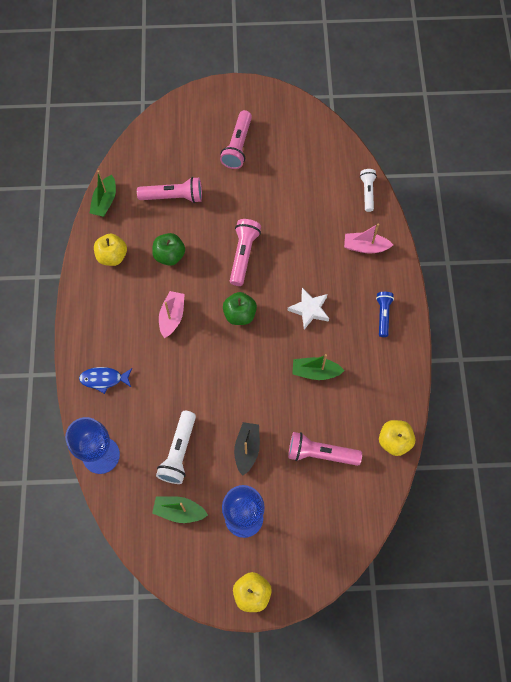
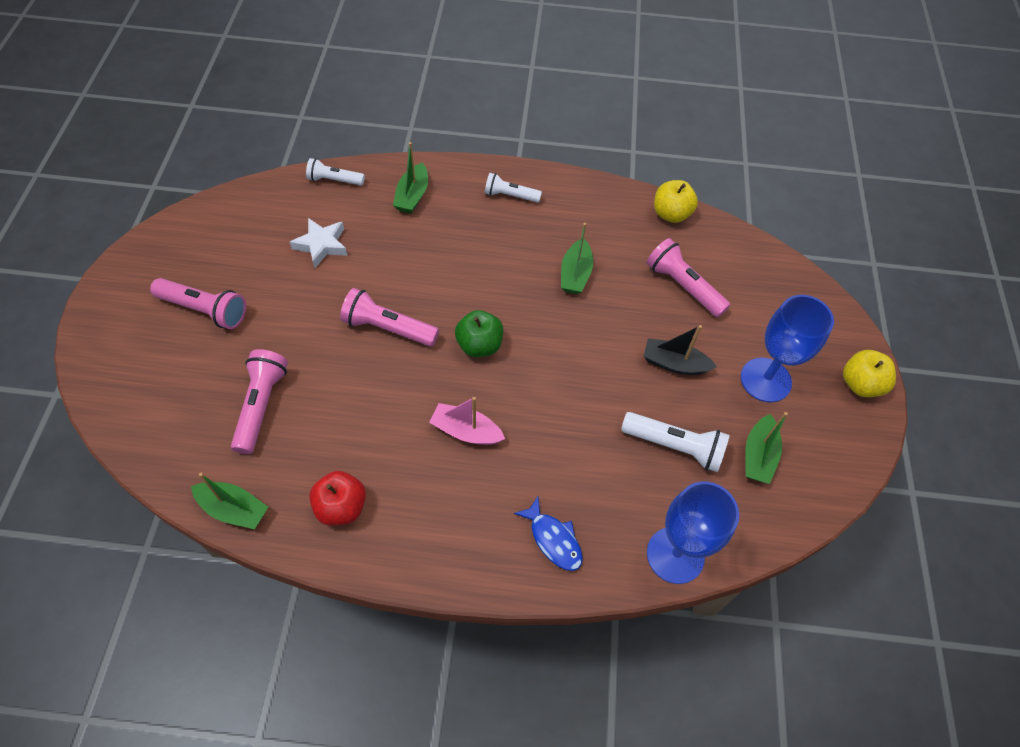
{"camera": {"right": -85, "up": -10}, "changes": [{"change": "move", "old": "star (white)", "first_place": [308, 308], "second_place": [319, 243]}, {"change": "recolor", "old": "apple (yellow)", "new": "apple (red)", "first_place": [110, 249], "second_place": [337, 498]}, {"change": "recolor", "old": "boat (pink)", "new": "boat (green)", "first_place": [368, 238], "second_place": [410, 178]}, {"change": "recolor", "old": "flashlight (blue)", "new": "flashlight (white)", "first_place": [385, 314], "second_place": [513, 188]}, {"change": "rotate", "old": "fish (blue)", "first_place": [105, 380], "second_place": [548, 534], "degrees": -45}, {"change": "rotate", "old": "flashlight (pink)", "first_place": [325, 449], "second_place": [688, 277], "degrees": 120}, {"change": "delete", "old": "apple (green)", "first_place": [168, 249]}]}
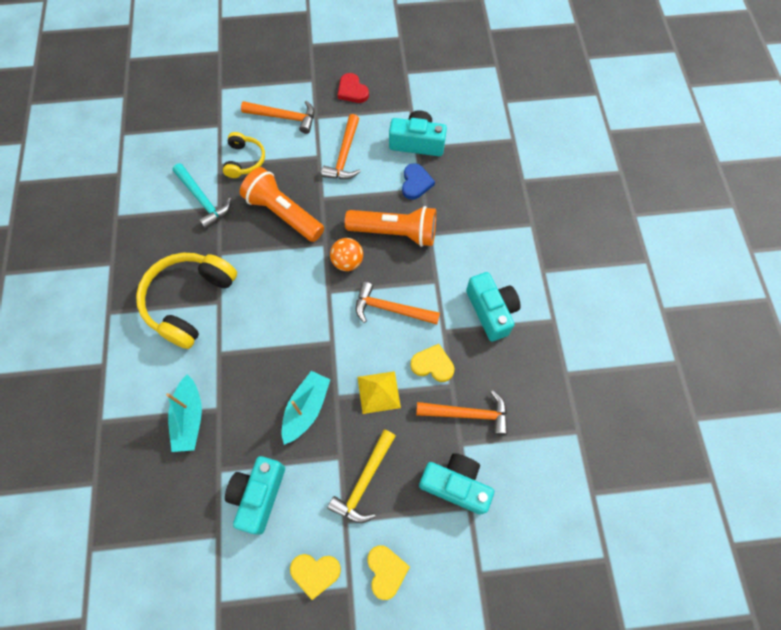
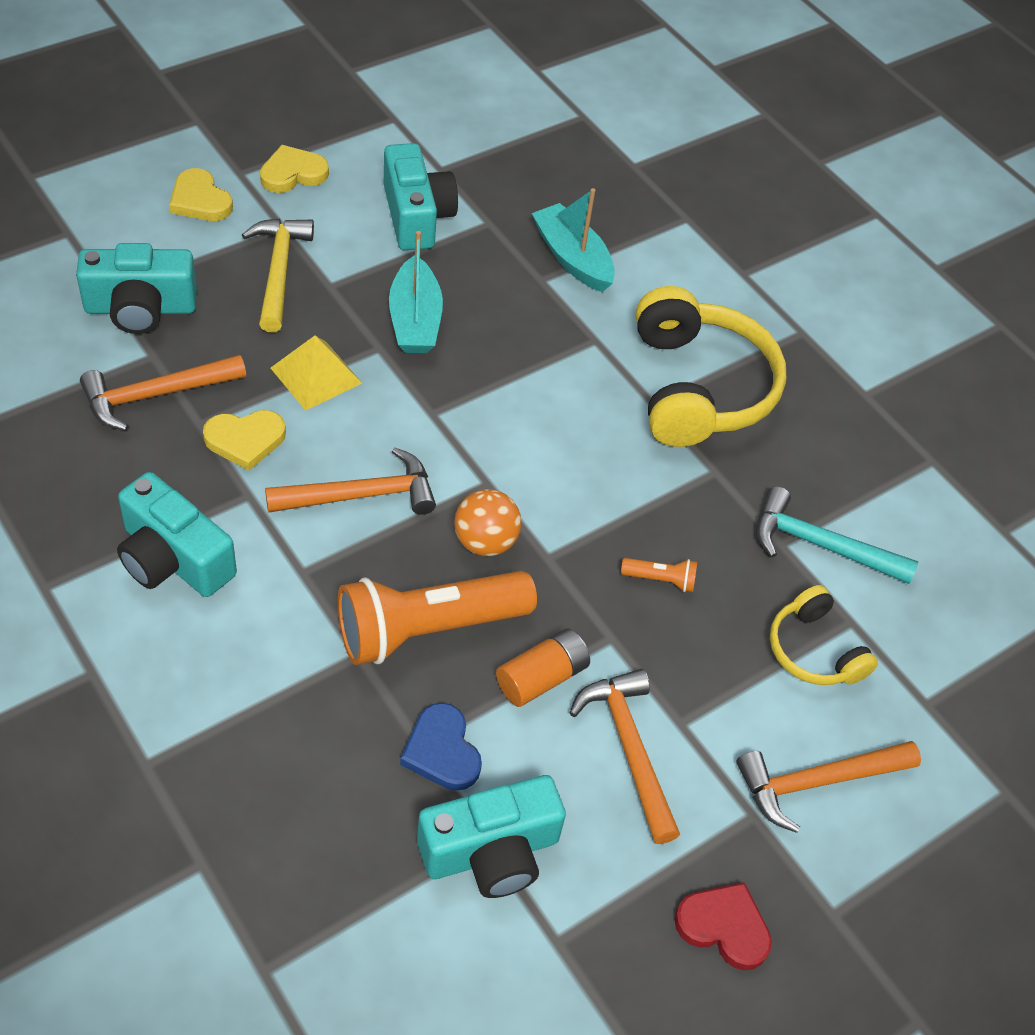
{"camera": {"right": 145, "up": -15}, "changes": [{"change": "insert", "new": "battery (orange)", "second_place": [543, 667]}, {"change": "resize", "old": "flashlight (orange)", "first_place": [282, 204], "second_place": [659, 575], "factor": 0.41}]}
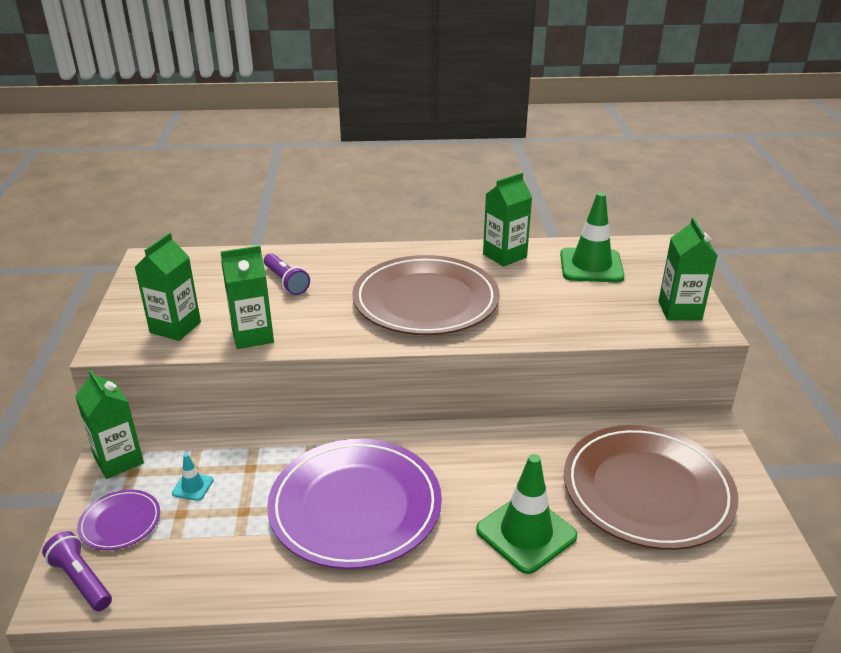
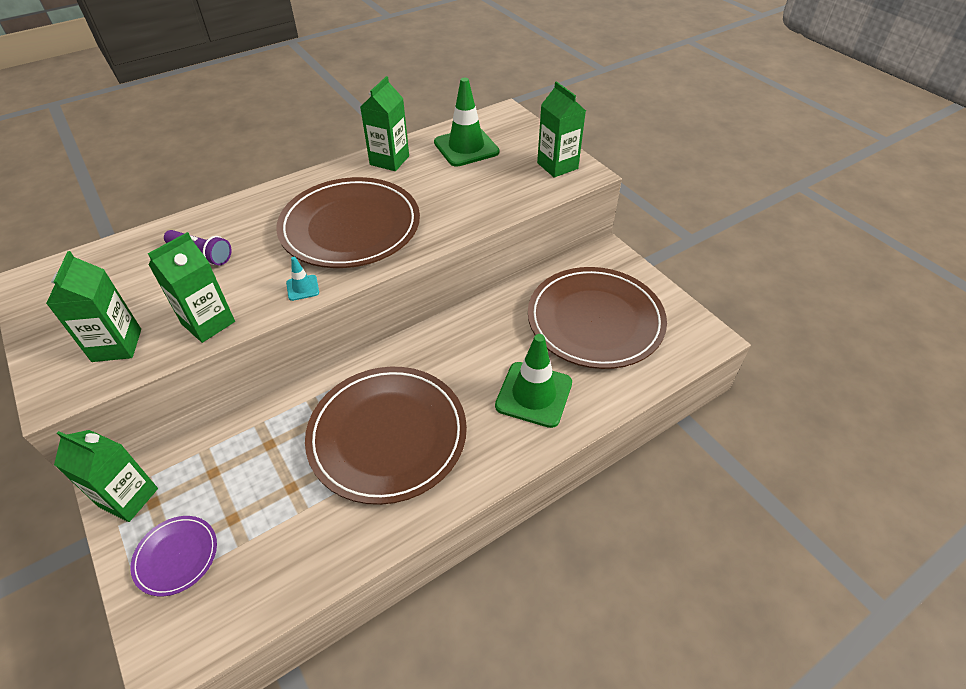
{"camera": {"right": -30, "up": 15}, "changes": [{"change": "move", "old": "traffic cone (turquoise)", "first_place": [193, 477], "second_place": [302, 279]}, {"change": "recolor", "old": "plate (purple)", "new": "plate (brown)", "first_place": [354, 504], "second_place": [386, 436]}, {"change": "delete", "old": "flashlight (purple)", "first_place": [77, 571]}]}
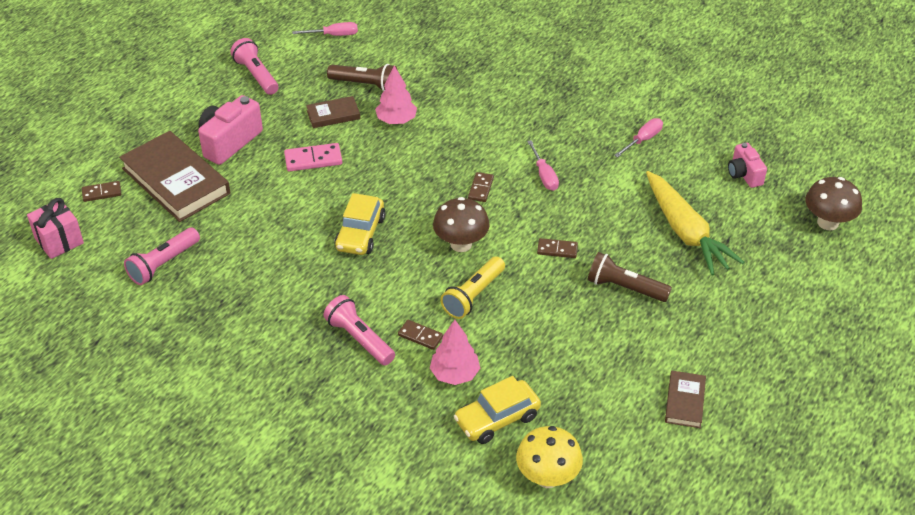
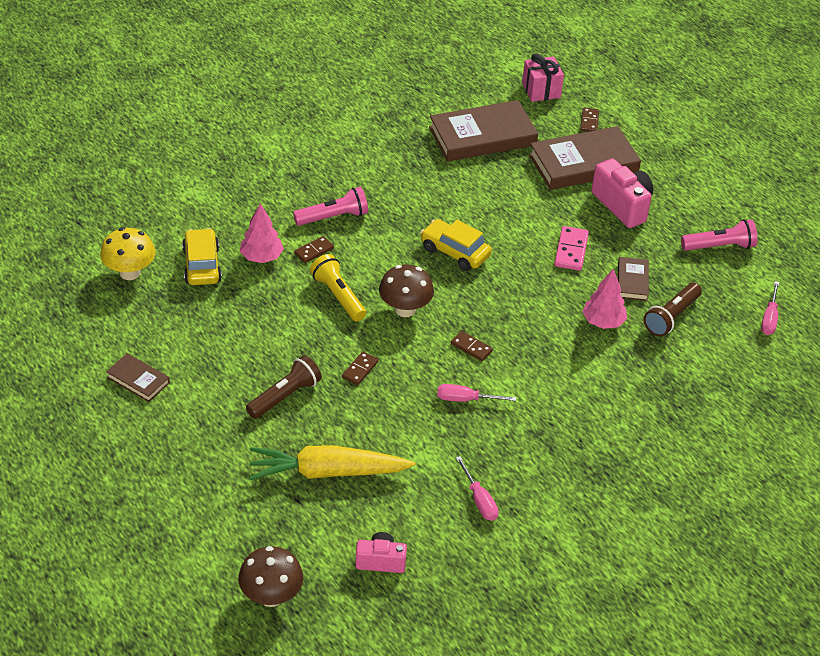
{"camera": {"right": 110, "up": 0}, "changes": [{"change": "replace", "old": "flashlight (pink)", "new": "book (brown)", "first_place": [162, 256], "second_place": [483, 131]}]}
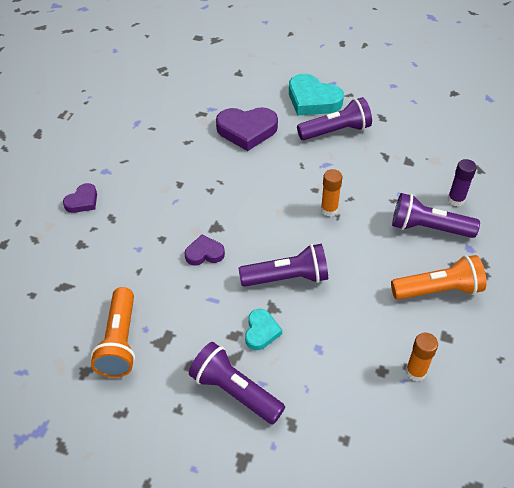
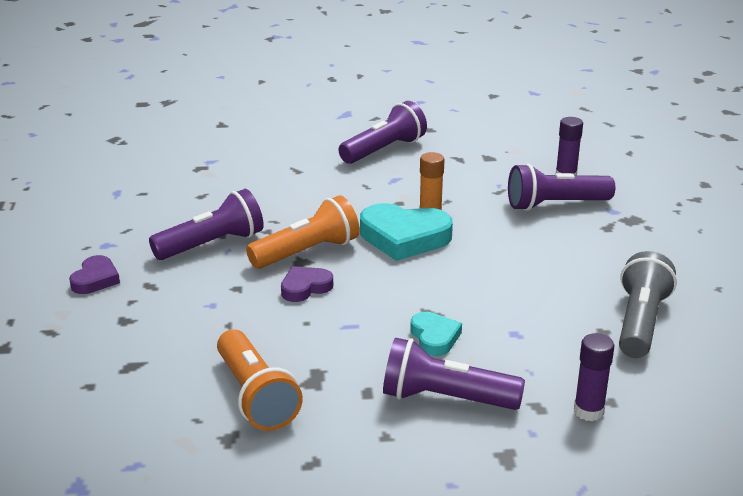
{"camera": {"right": -25, "up": -20}, "changes": [{"change": "move", "old": "flashlight (purple)", "first_place": [283, 265], "second_place": [206, 224]}, {"change": "move", "old": "flashlight (orange)", "first_place": [438, 277], "second_place": [303, 232]}, {"change": "move", "old": "heart (turquoise)", "first_place": [316, 94], "second_place": [406, 232]}, {"change": "insert", "new": "glue stick (purple)", "second_place": [594, 377]}, {"change": "replace", "old": "glue stick (orange)", "new": "flashlight (grey)", "first_place": [422, 357], "second_place": [648, 304]}, {"change": "delete", "old": "heart (purple)", "first_place": [247, 129]}]}
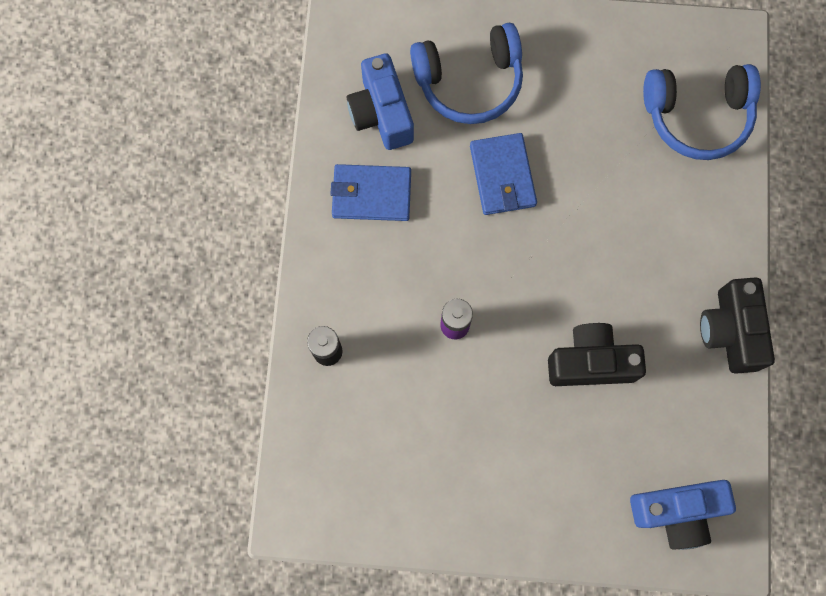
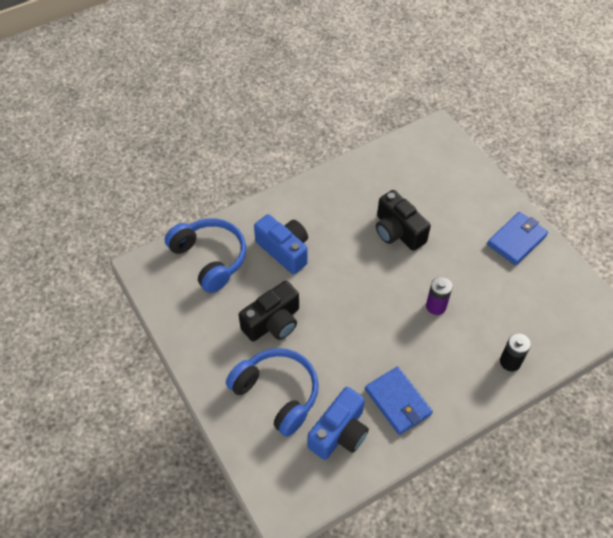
{"camera": {"right": -125, "up": -20}, "changes": [{"change": "move", "old": "camera (black)", "first_place": [737, 326], "second_place": [269, 311]}, {"change": "move", "old": "camera (blue)", "first_place": [683, 515], "second_place": [281, 244]}, {"change": "move", "old": "wallet (blue)", "first_place": [503, 174], "second_place": [517, 239]}]}
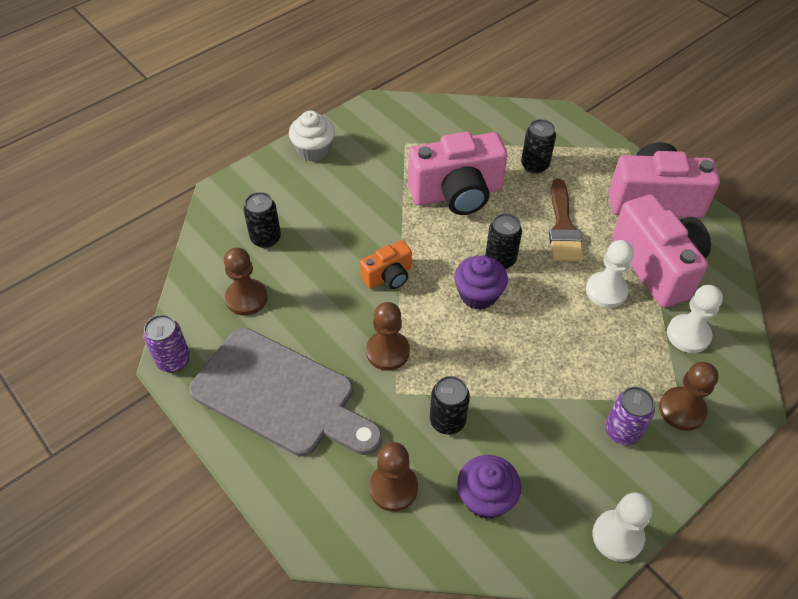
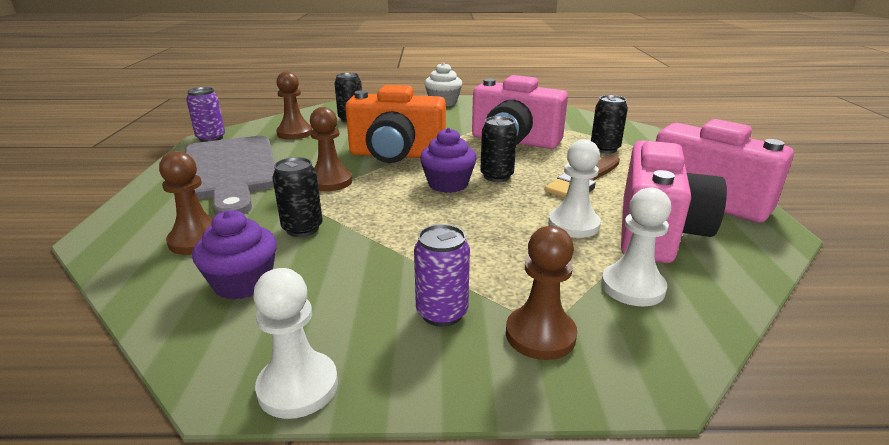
{"camera": {"right": 40, "up": -25}, "changes": [{"change": "resize", "old": "camera (orange)", "first_place": [386, 264], "second_place": [395, 124], "factor": 1.95}]}
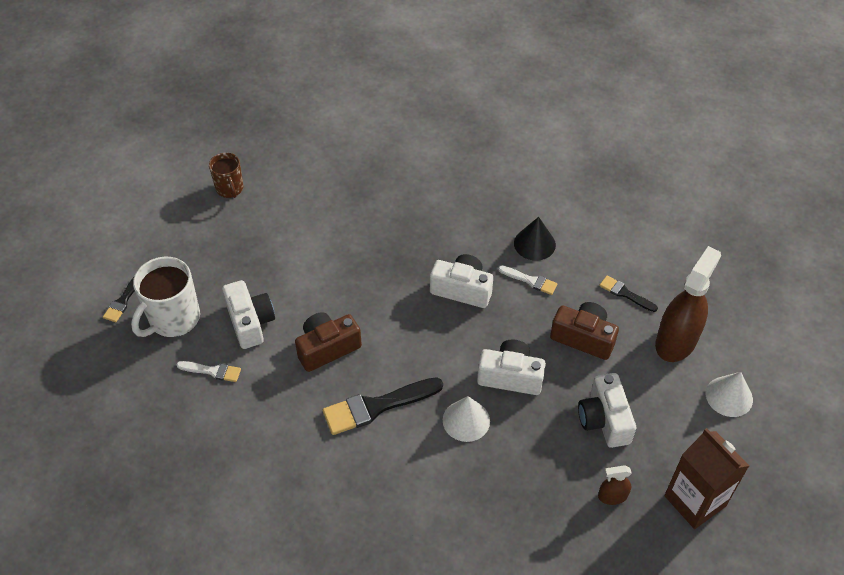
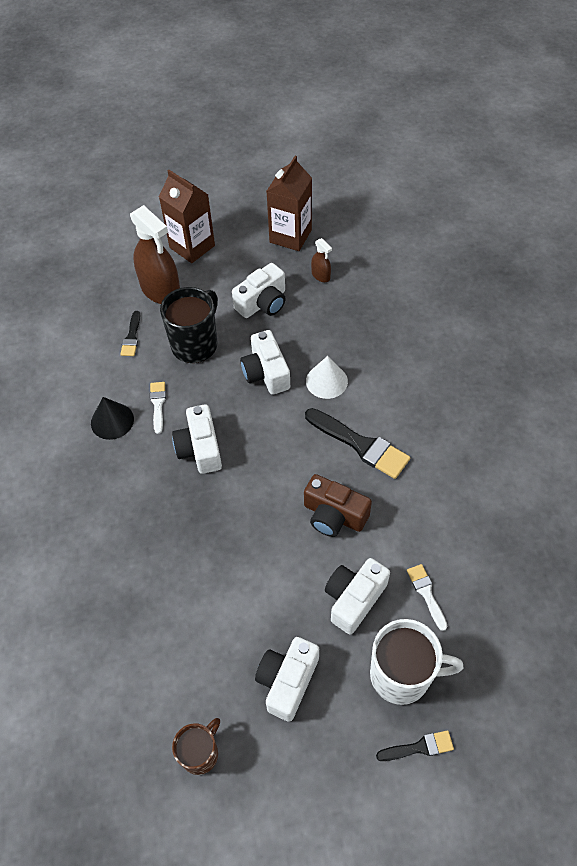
{"camera": {"right": -120, "up": 5}, "changes": [{"change": "rotate", "old": "spray bottle (brown)", "first_place": [688, 304], "second_place": [155, 254], "degrees": -135}, {"change": "replace", "old": "cone (white)", "new": "carton (brown)", "first_place": [729, 394], "second_place": [187, 216]}, {"change": "replace", "old": "camera (brown)", "new": "mug (black)", "first_place": [584, 331], "second_place": [189, 325]}, {"change": "insert", "new": "camera (white)", "second_place": [287, 679]}]}
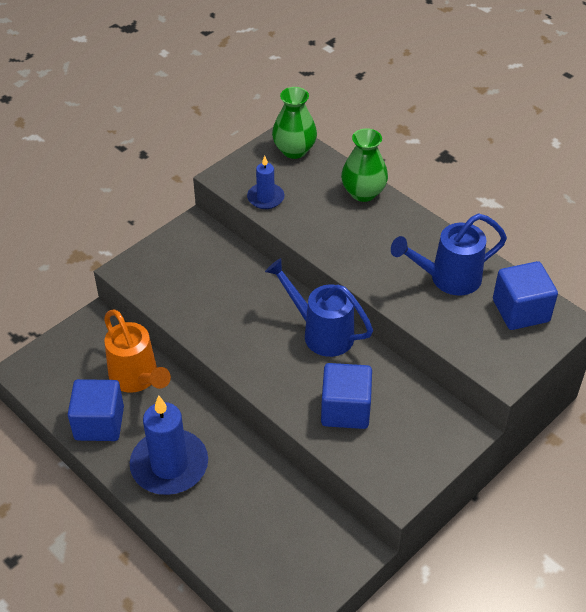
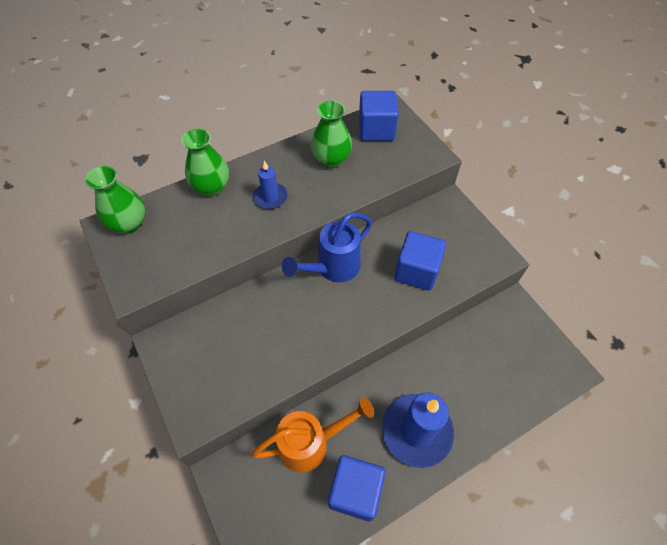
{"camera": {"right": -75, "up": 10}, "changes": [{"change": "move", "old": "candle (blue)", "first_place": [265, 182], "second_place": [270, 185]}, {"change": "replace", "old": "watering can (blue)", "new": "vase (green)", "first_place": [449, 254], "second_place": [331, 134]}]}
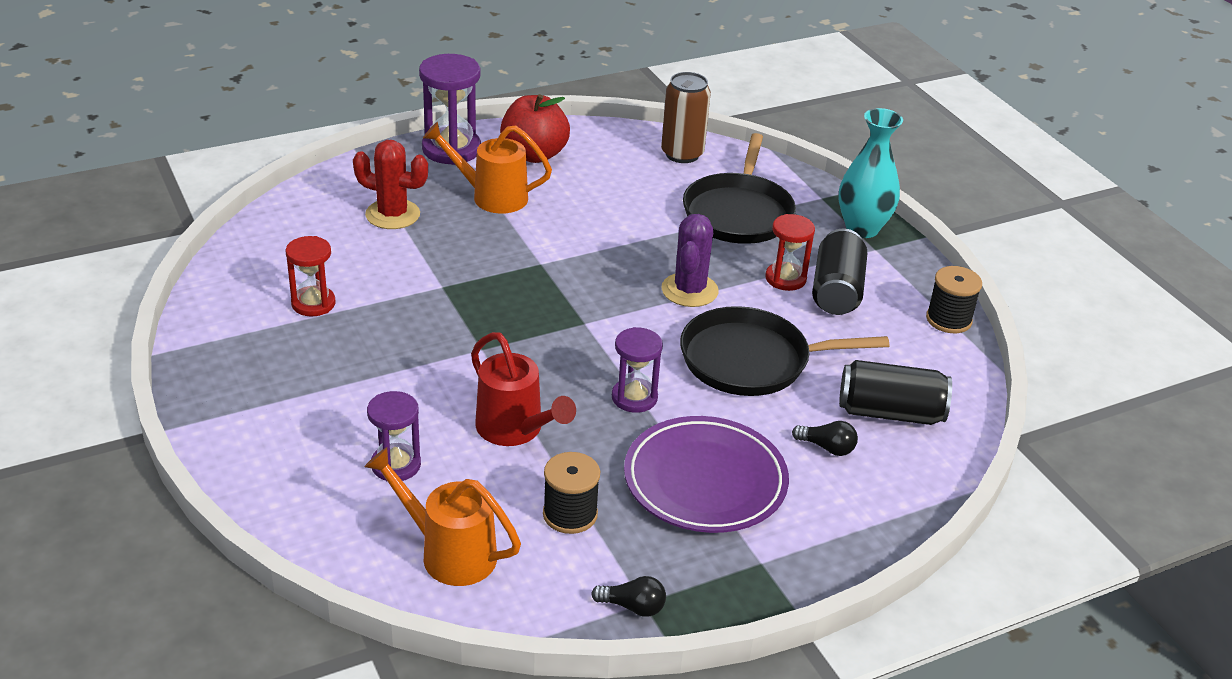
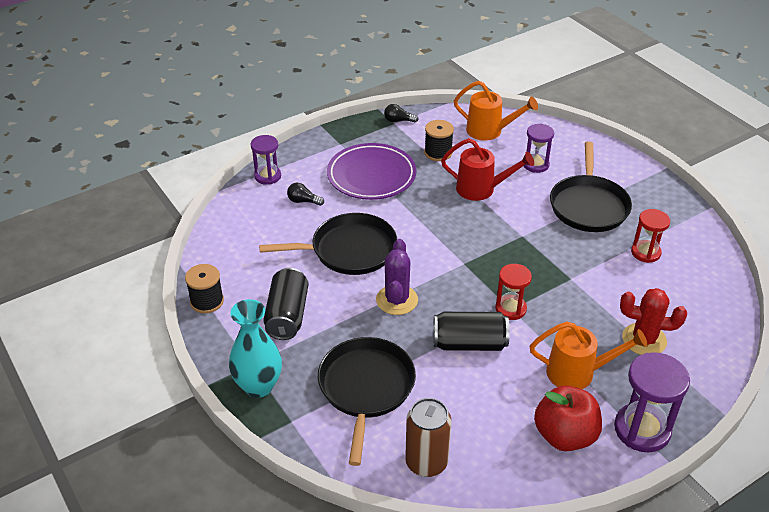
{"camera": {"right": 175, "up": 5}, "changes": [{"change": "move", "old": "hourglass (purple)", "first_place": [637, 370], "second_place": [266, 160]}, {"change": "move", "old": "can (black)", "first_place": [895, 392], "second_place": [471, 331]}, {"change": "rotate", "old": "watering can (red)", "first_place": [523, 389], "second_place": [487, 169], "degrees": 150}, {"change": "move", "old": "hourglass (red)", "first_place": [790, 252], "second_place": [513, 292]}, {"change": "insert", "new": "pan (black)", "second_place": [591, 186]}]}
